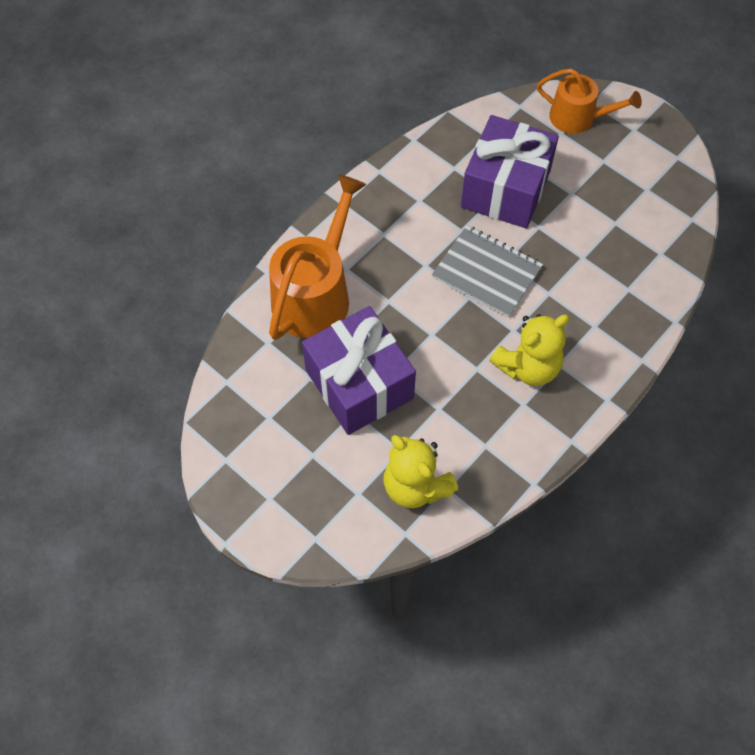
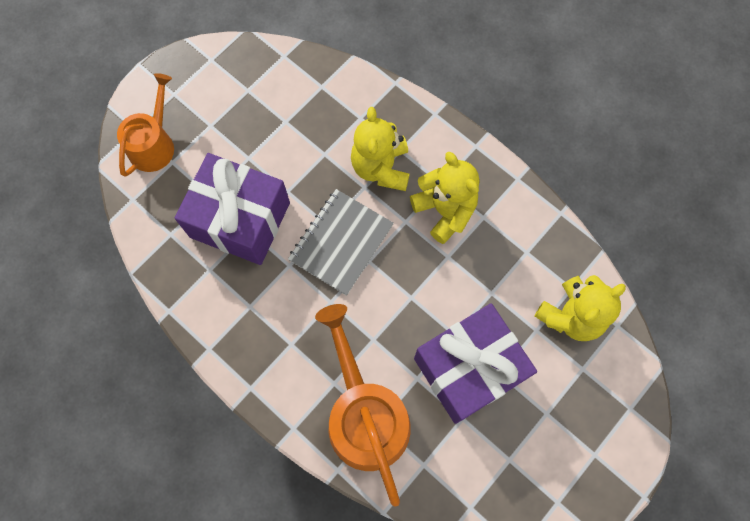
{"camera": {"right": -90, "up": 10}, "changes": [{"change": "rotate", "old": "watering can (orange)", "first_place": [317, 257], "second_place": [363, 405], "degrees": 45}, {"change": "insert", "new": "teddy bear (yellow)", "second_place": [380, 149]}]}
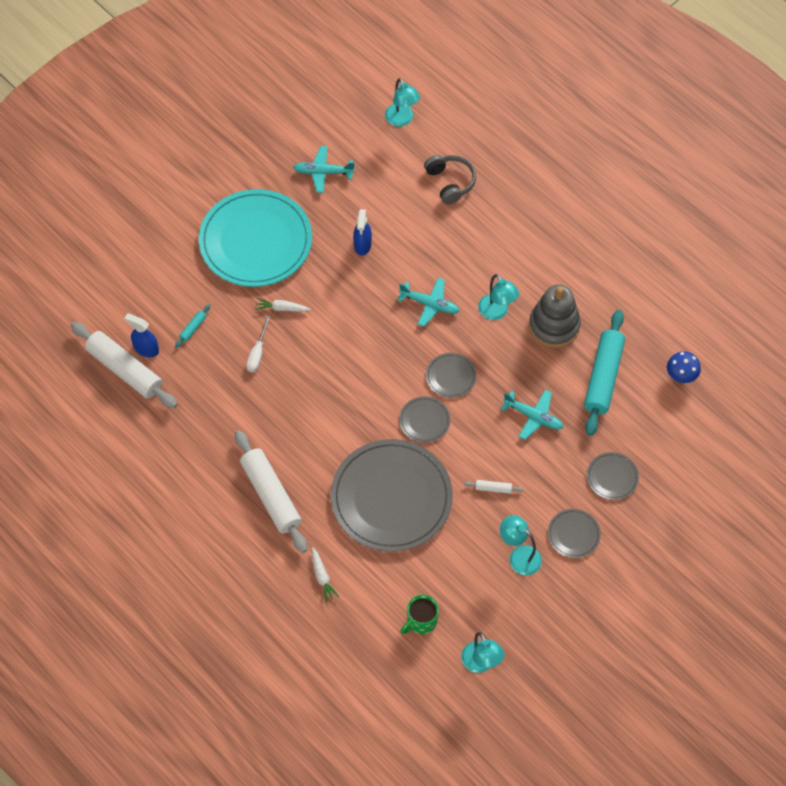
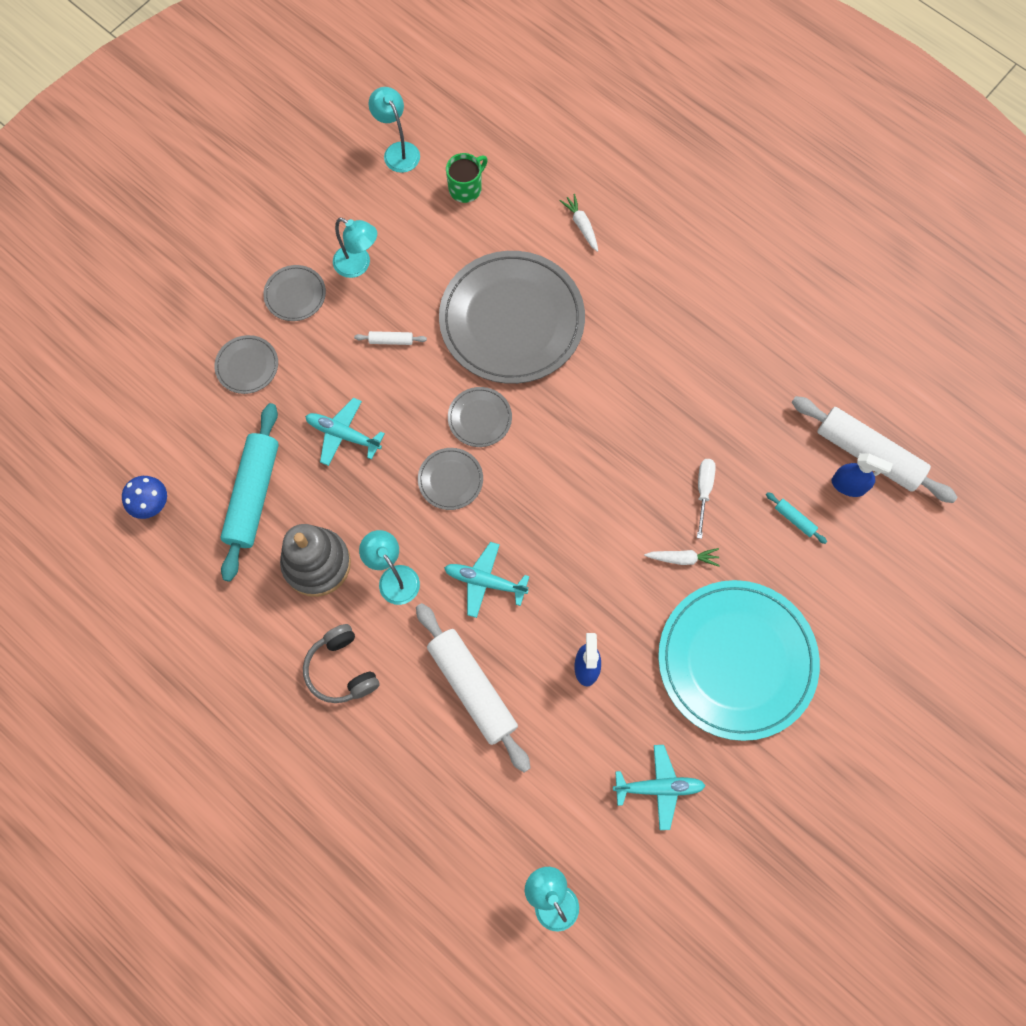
{"camera": {"right": 175, "up": 10}, "changes": [{"change": "move", "old": "headphones (grey)", "first_place": [450, 180], "second_place": [341, 663]}, {"change": "move", "old": "rolling pin (white)", "first_place": [271, 491], "second_place": [473, 687]}, {"change": "rotate", "old": "rolling pin (turquoise)", "first_place": [192, 326], "second_place": [796, 518], "degrees": -75}]}
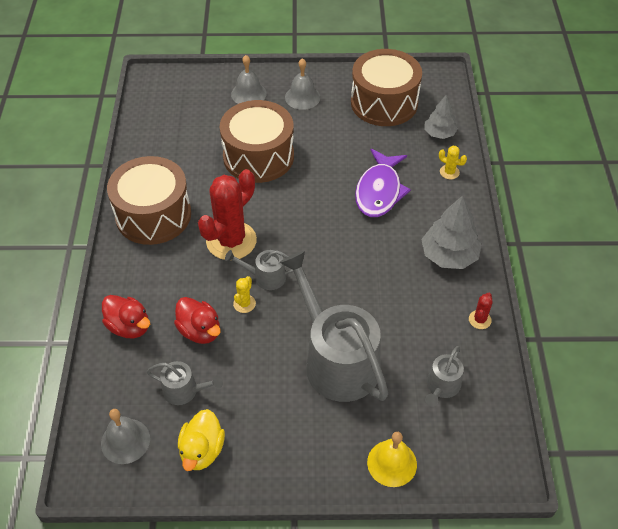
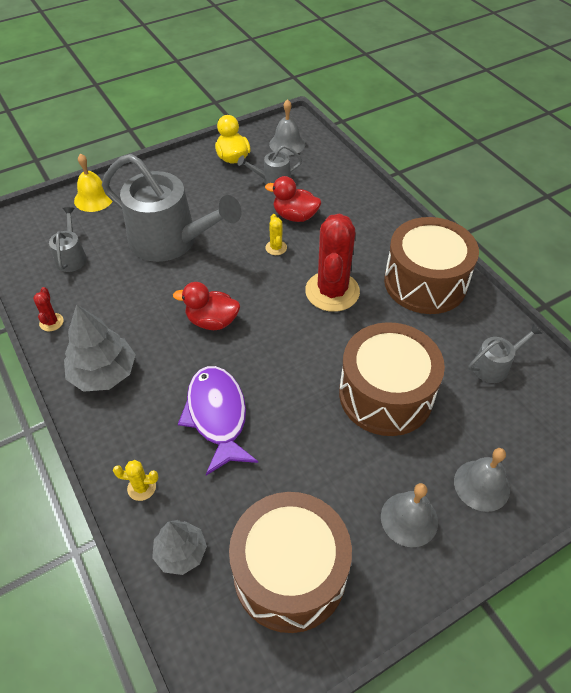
{"camera": {"right": 150, "up": 0}, "changes": [{"change": "move", "old": "duck (red)", "first_place": [126, 316], "second_place": [206, 306]}, {"change": "move", "old": "watering can (grey)", "first_place": [259, 270], "second_place": [505, 353]}]}
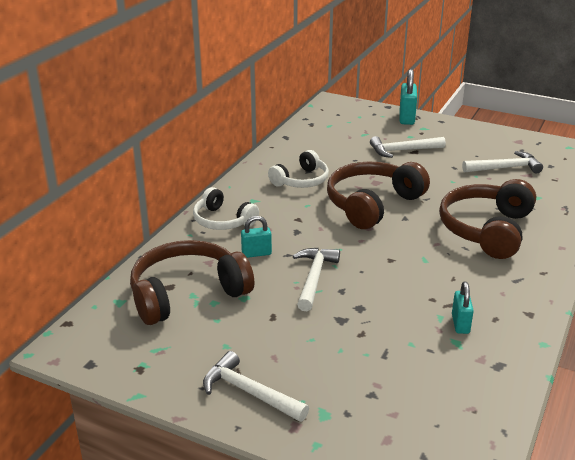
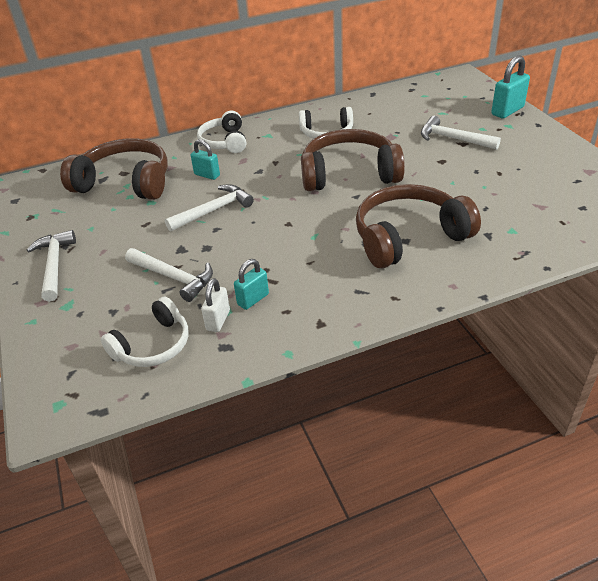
{"camera": {"right": 45, "up": 10}, "changes": [{"change": "insert", "new": "headphones (white)", "second_place": [145, 332]}, {"change": "move", "old": "hammer (white)", "first_place": [502, 162], "second_place": [169, 275]}, {"change": "insert", "new": "padlock (white)", "second_place": [215, 305]}]}
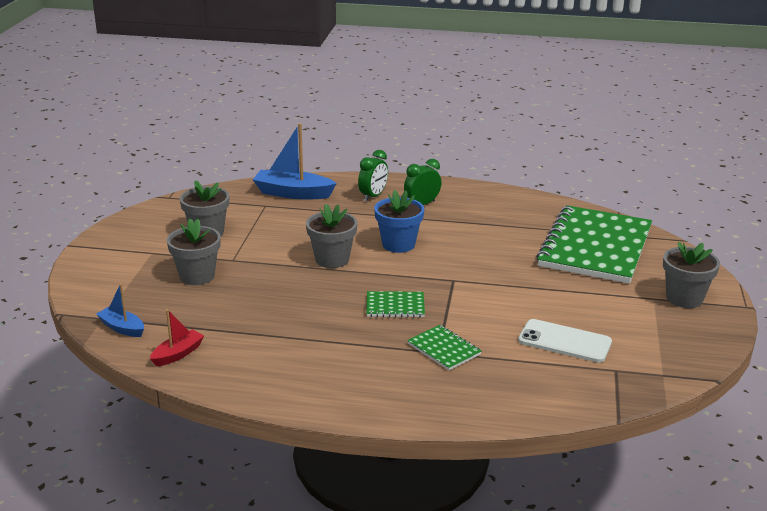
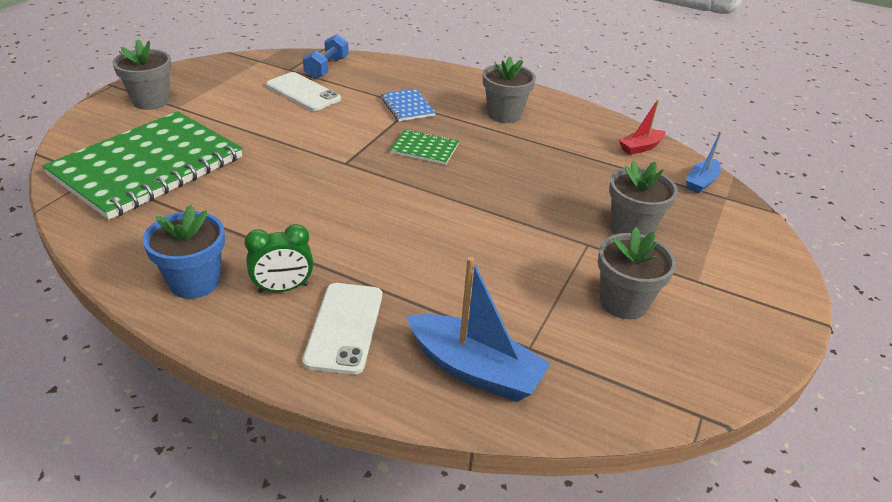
{"camera": {"right": -165, "up": 10}, "changes": [{"change": "move", "old": "flower pot (blue)", "first_place": [399, 221], "second_place": [184, 252]}, {"change": "replace", "old": "clock (green)", "new": "phone (white)", "first_place": [373, 175], "second_place": [342, 329]}, {"change": "insert", "new": "dumbbell (blue)", "second_place": [326, 56]}, {"change": "recolor", "old": "notebook (green)", "new": "notebook (blue)", "first_place": [444, 347], "second_place": [408, 105]}, {"change": "move", "old": "flower pot (grey)", "first_place": [331, 236], "second_place": [509, 90]}, {"change": "rotate", "old": "boat (blue)", "first_place": [120, 310], "second_place": [704, 162], "degrees": 75}]}
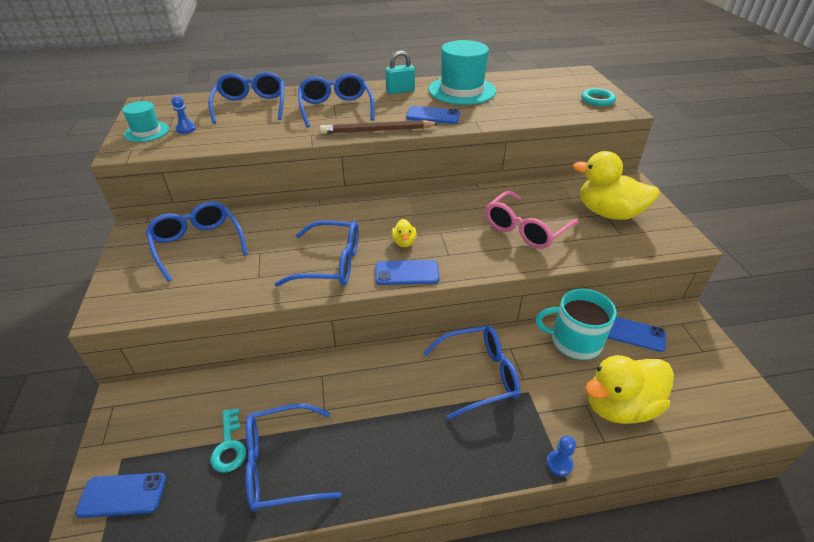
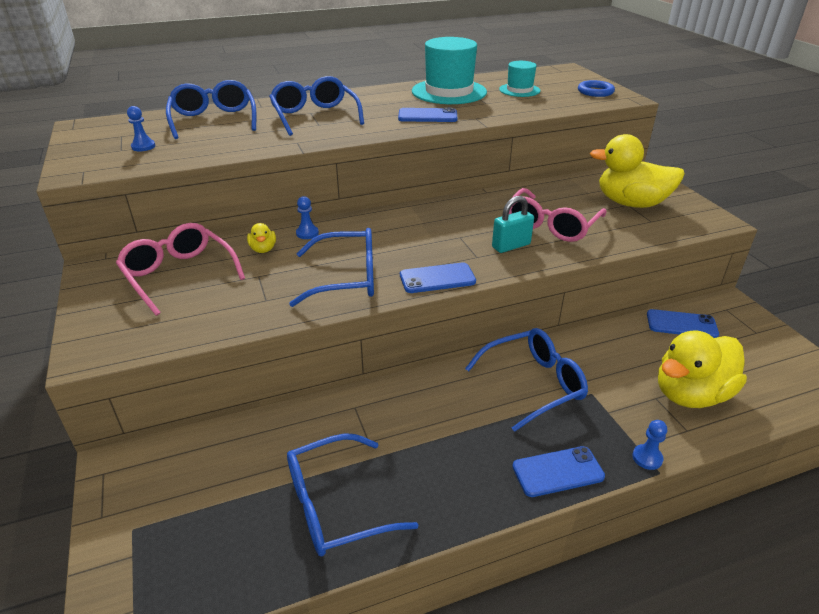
{"camera": {"right": -10, "up": -5}, "changes": [{"change": "recolor", "old": "glasses (blue)", "new": "glasses (pink)", "first_place": [197, 241], "second_place": [180, 269]}, {"change": "move", "old": "duck (yellow)", "first_place": [404, 233], "second_place": [261, 238]}, {"change": "insert", "new": "pawn (blue)", "second_place": [307, 217]}, {"change": "move", "old": "padlock (turquoise)", "first_place": [400, 72], "second_place": [513, 224]}, {"change": "move", "old": "hat (turquoise)", "first_place": [145, 121], "second_place": [519, 79]}, {"change": "move", "old": "phone (blue)", "first_place": [120, 495], "second_place": [558, 471]}, {"change": "recolor", "old": "ring (turquoise)", "new": "ring (blue)", "first_place": [598, 97], "second_place": [596, 88]}, {"change": "delete", "old": "key (turquoise)", "first_place": [228, 440]}, {"change": "delete", "old": "pencil (brown)", "first_place": [379, 127]}, {"change": "delete", "old": "mug (turquoise)", "first_place": [576, 324]}]}
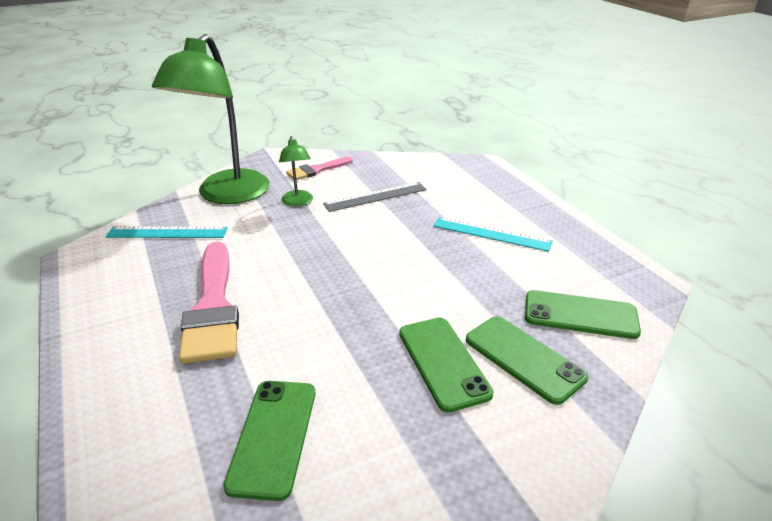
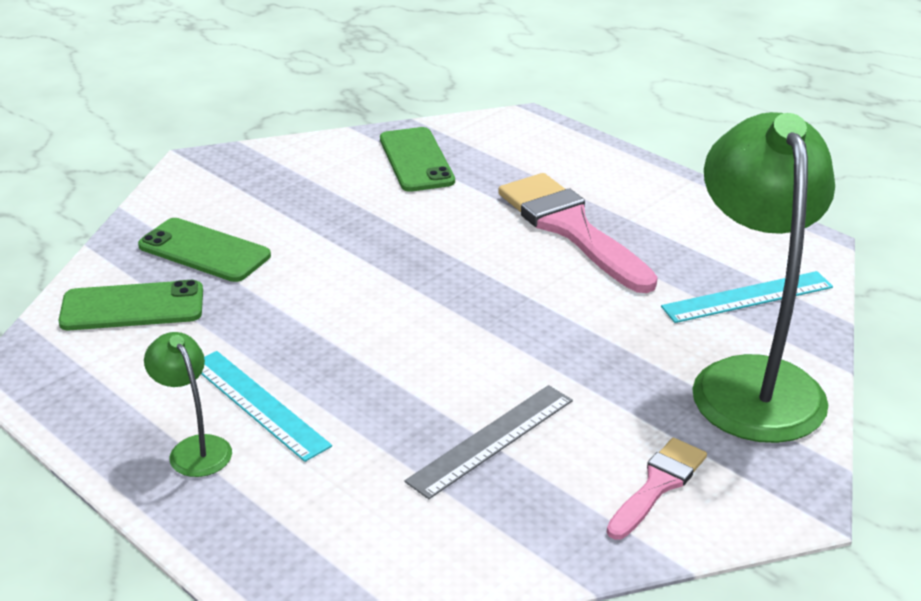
{"camera": {"right": 160, "up": 0}, "changes": [{"change": "move", "old": "lamp (green)", "first_place": [296, 171], "second_place": [188, 404]}, {"change": "rotate", "old": "ruler (turquoise)", "first_place": [493, 234], "second_place": [266, 406], "degrees": 45}, {"change": "delete", "old": "phone (green)", "first_place": [446, 365]}]}
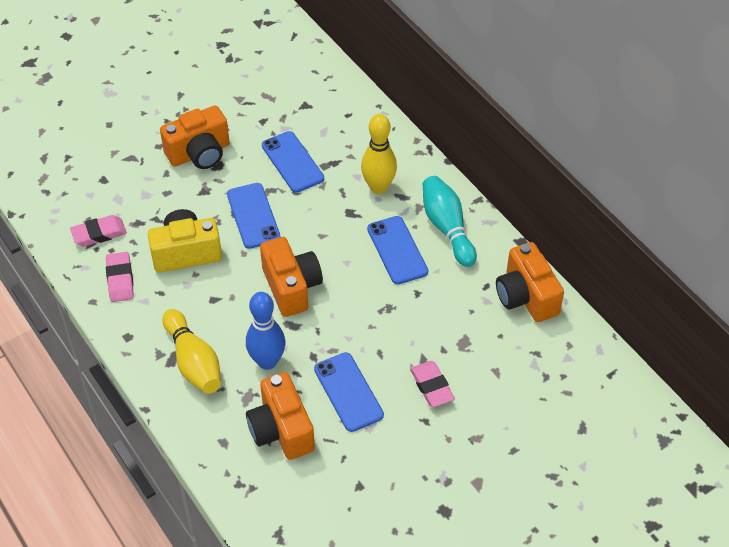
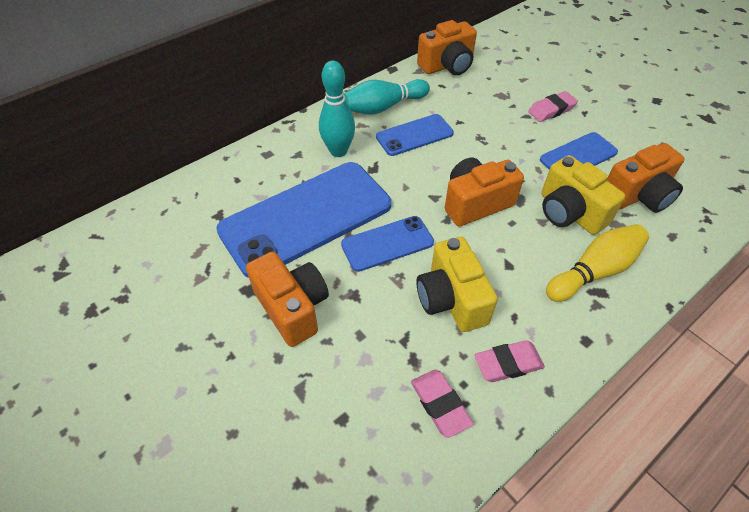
{"camera": {"right": -95, "up": 0}, "changes": [{"change": "resize", "old": "phone (blue)", "first_place": [293, 162], "second_place": [303, 220], "factor": 1.96}, {"change": "recolor", "old": "bowling pin (yellow)", "new": "bowling pin (turquoise)", "first_place": [379, 154], "second_place": [337, 108]}, {"change": "replace", "old": "bowling pin (blue)", "new": "camera (yellow)", "first_place": [266, 331], "second_place": [583, 195]}]}
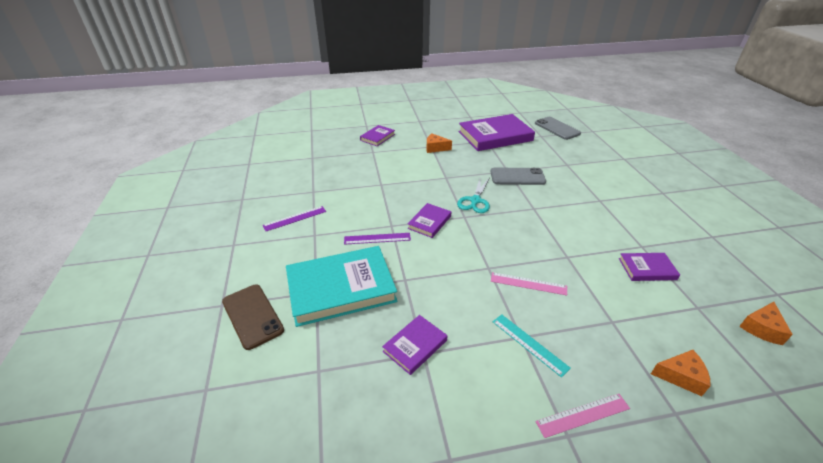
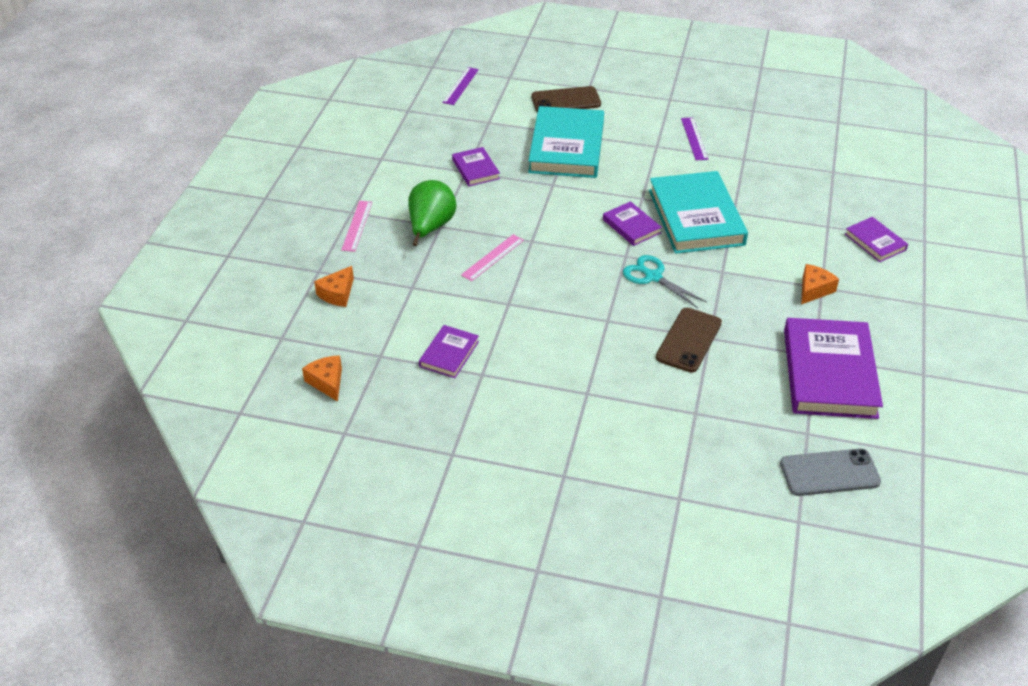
{"camera": {"right": 115, "up": 5}, "changes": [{"change": "replace", "old": "ruler (turquoise)", "new": "pear (green)", "first_place": [532, 346], "second_place": [432, 213]}, {"change": "move", "old": "ruler (purple)", "first_place": [377, 239], "second_place": [460, 86]}, {"change": "insert", "new": "book (turquoise)", "second_place": [698, 212]}, {"change": "recolor", "old": "phone (grey)", "new": "phone (brown)", "first_place": [518, 176], "second_place": [689, 340]}]}
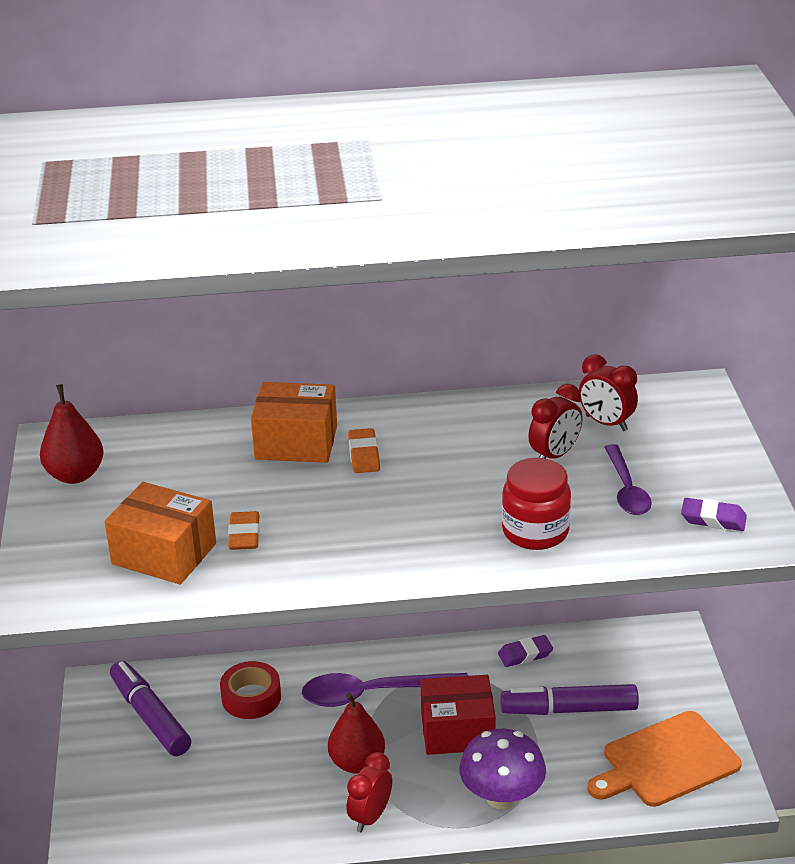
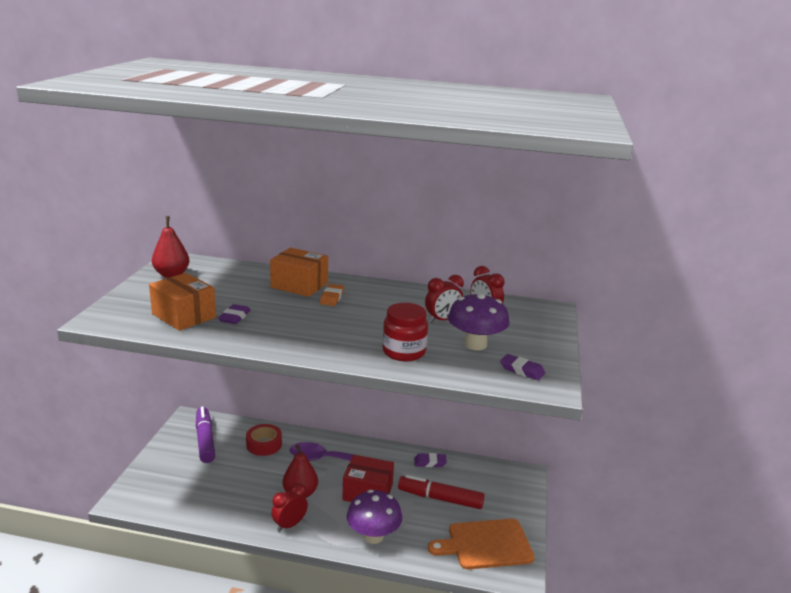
{"camera": {"right": 15, "up": -10}, "changes": [{"change": "recolor", "old": "eraser (orange)", "new": "eraser (purple)", "first_place": [244, 530], "second_place": [234, 314]}, {"change": "recolor", "old": "marker (purple)", "new": "marker (red)", "first_place": [569, 699], "second_place": [441, 492]}, {"change": "replace", "old": "spoon (purple)", "new": "mushroom (purple)", "first_place": [628, 479], "second_place": [479, 321]}]}
